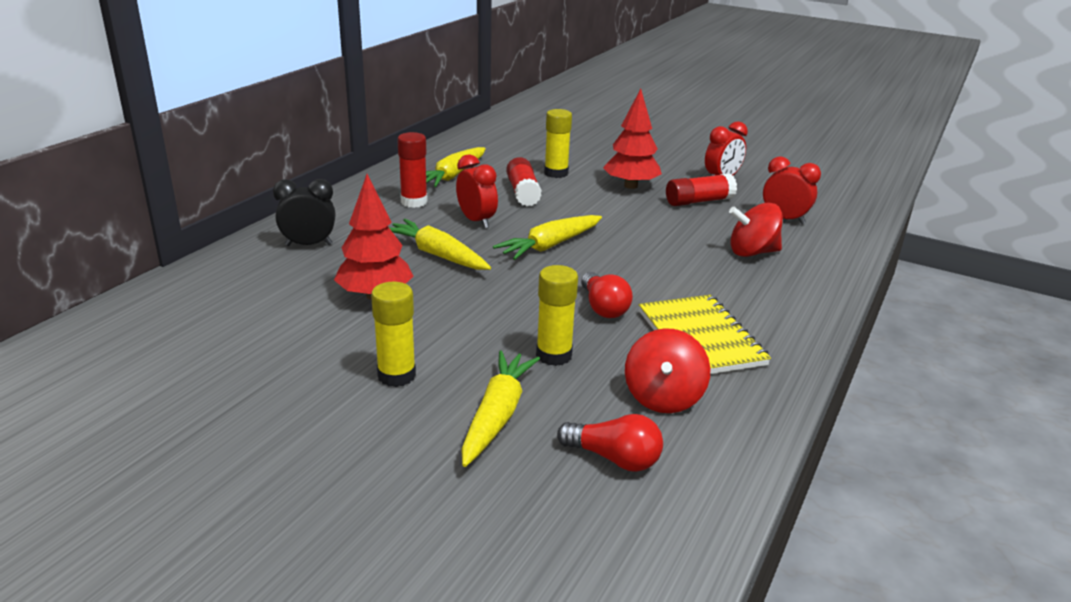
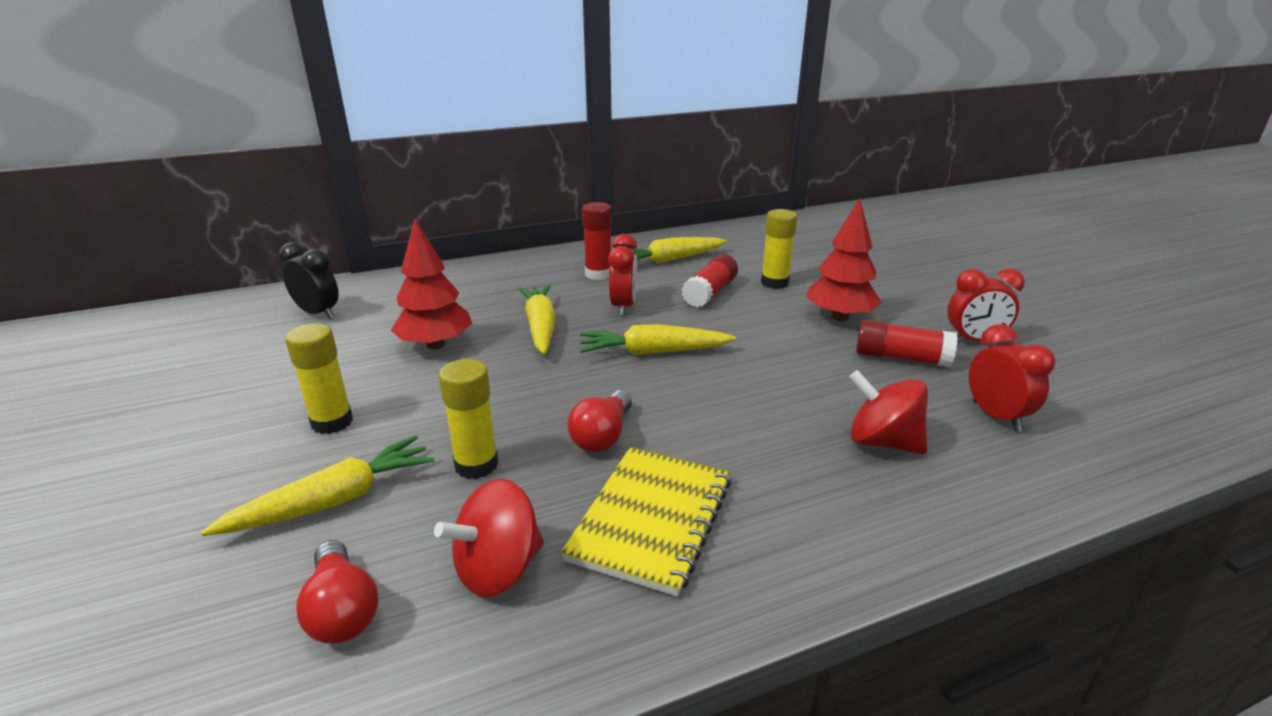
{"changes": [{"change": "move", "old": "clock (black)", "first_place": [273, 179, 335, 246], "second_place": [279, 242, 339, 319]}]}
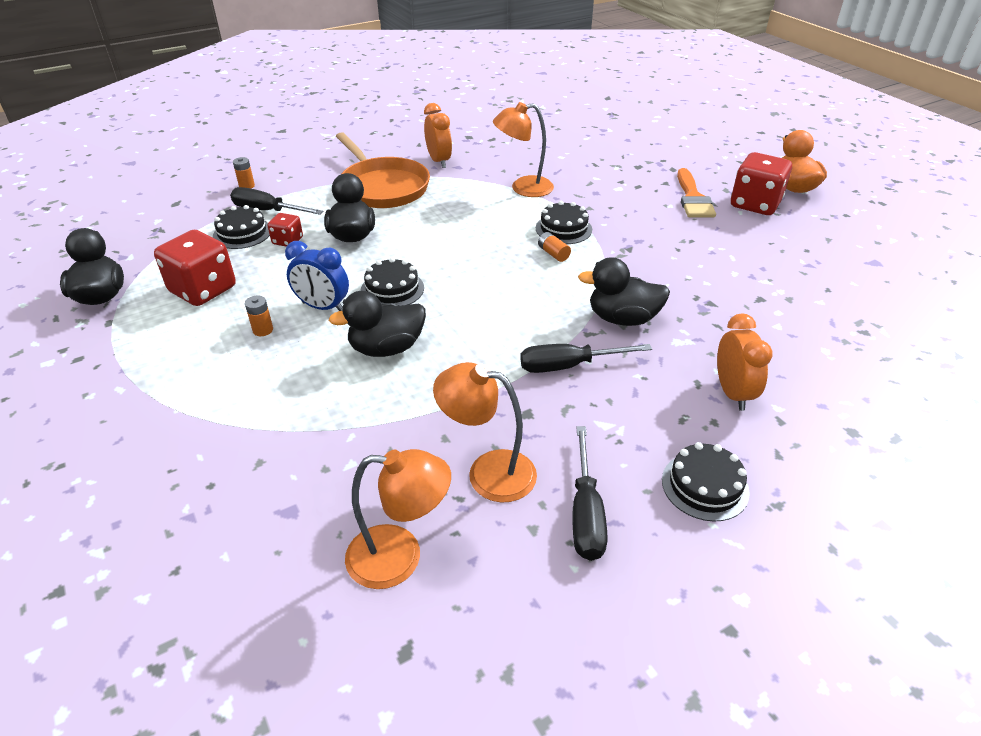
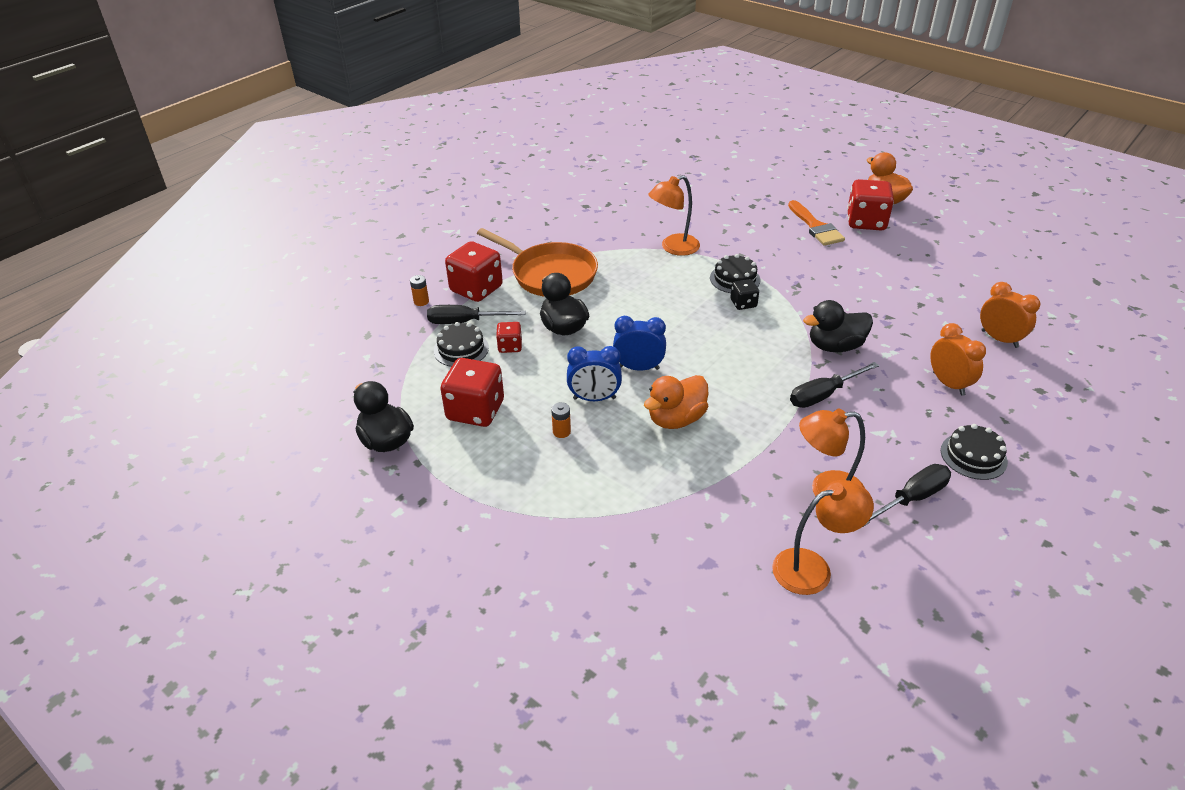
{"changes": [{"change": "insert", "new": "dice (red)", "second_place": [445, 241, 503, 302]}, {"change": "replace", "old": "cake (black)", "new": "clock (blue)", "first_place": [361, 257, 424, 306], "second_place": [613, 316, 666, 371]}, {"change": "recolor", "old": "duck (black)", "new": "duck (orange)", "first_place": [329, 291, 426, 357], "second_place": [644, 375, 709, 429]}, {"change": "replace", "old": "battery (orange)", "new": "dice (black)", "first_place": [538, 232, 571, 262], "second_place": [730, 279, 759, 310]}, {"change": "rotate", "old": "screwdriver (black)", "first_place": [572, 426, 608, 561], "second_place": [863, 464, 951, 527], "degrees": -105}, {"change": "move", "old": "clock (orange)", "first_place": [424, 103, 452, 168], "second_place": [980, 282, 1040, 348]}]}
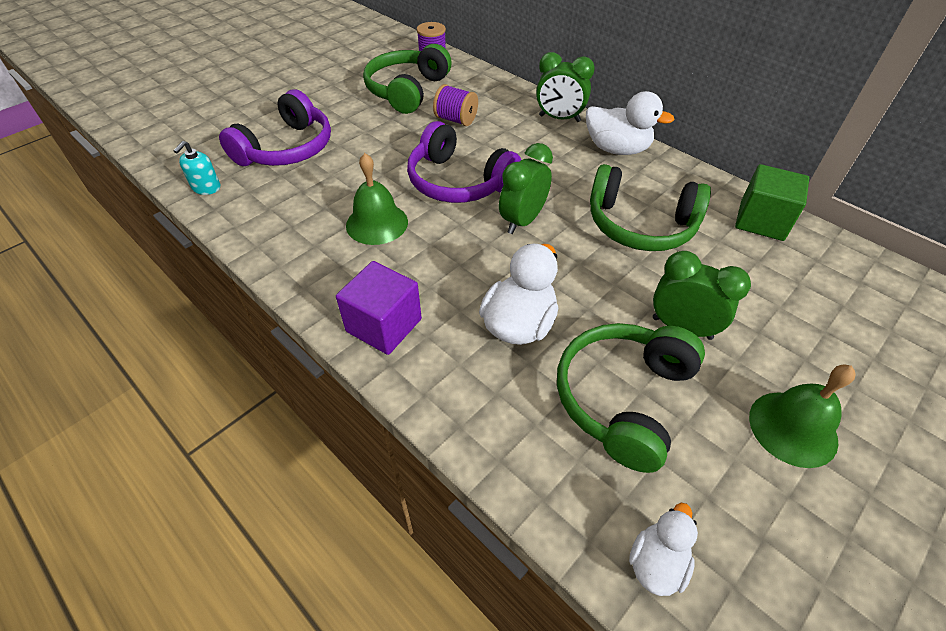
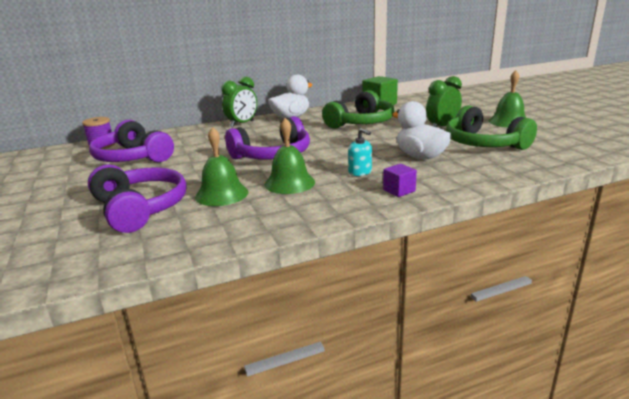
{"changes": [{"change": "recolor", "old": "headphones (green)", "new": "headphones (purple)", "first_place": [363, 44, 452, 114], "second_place": [89, 120, 174, 163]}, {"change": "insert", "new": "bell (green)", "second_place": [195, 127, 248, 206]}, {"change": "move", "old": "soap dispenser (turquoise)", "first_place": [173, 141, 220, 195], "second_place": [348, 128, 372, 176]}, {"change": "resize", "old": "cube (purple)", "first_place": [336, 261, 422, 355], "second_place": [383, 164, 417, 197], "factor": 0.57}, {"change": "delete", "old": "spool (purple)", "first_place": [433, 84, 478, 126]}, {"change": "delete", "old": "clock (green)", "first_place": [499, 143, 553, 234]}, {"change": "delete", "old": "duck (white)", "first_place": [629, 503, 698, 596]}]}
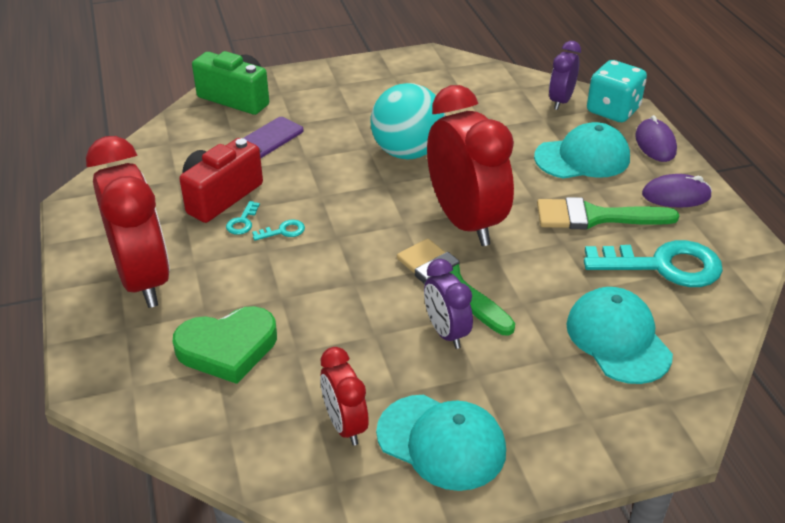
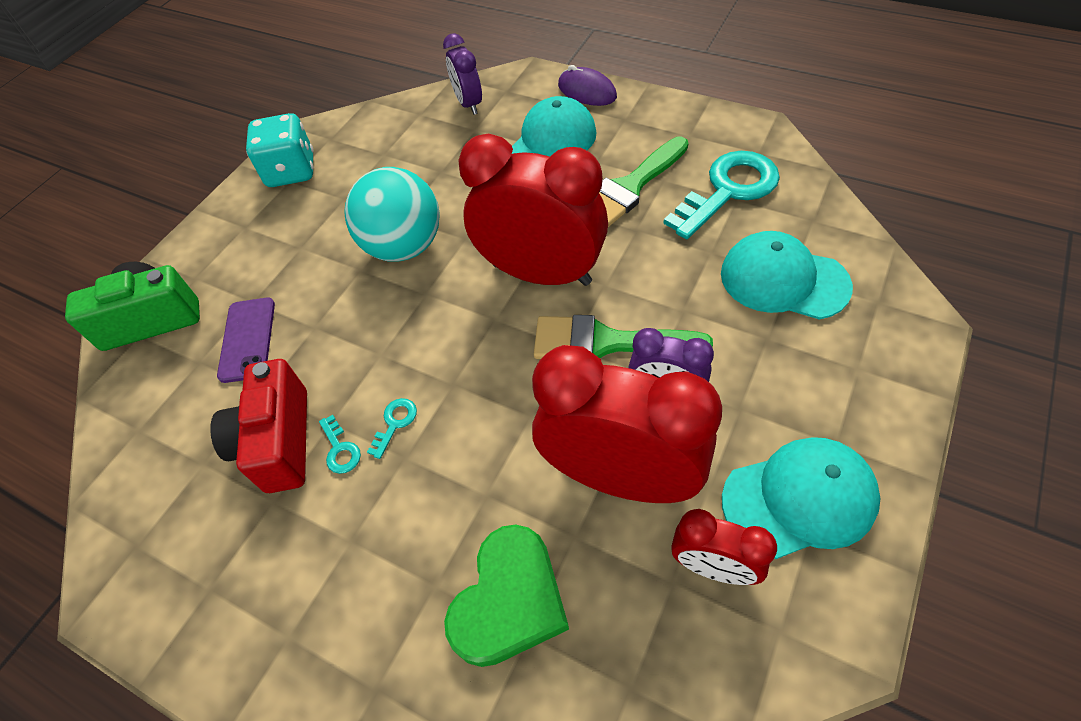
{"changes": [{"change": "move", "old": "dice (turquoise)", "first_place": [587, 60, 647, 122], "second_place": [246, 113, 314, 187]}, {"change": "move", "old": "clock (red)", "first_place": [86, 136, 170, 308], "second_place": [532, 345, 722, 503]}, {"change": "delete", "old": "mouse (purple)", "first_place": [642, 174, 712, 208]}]}
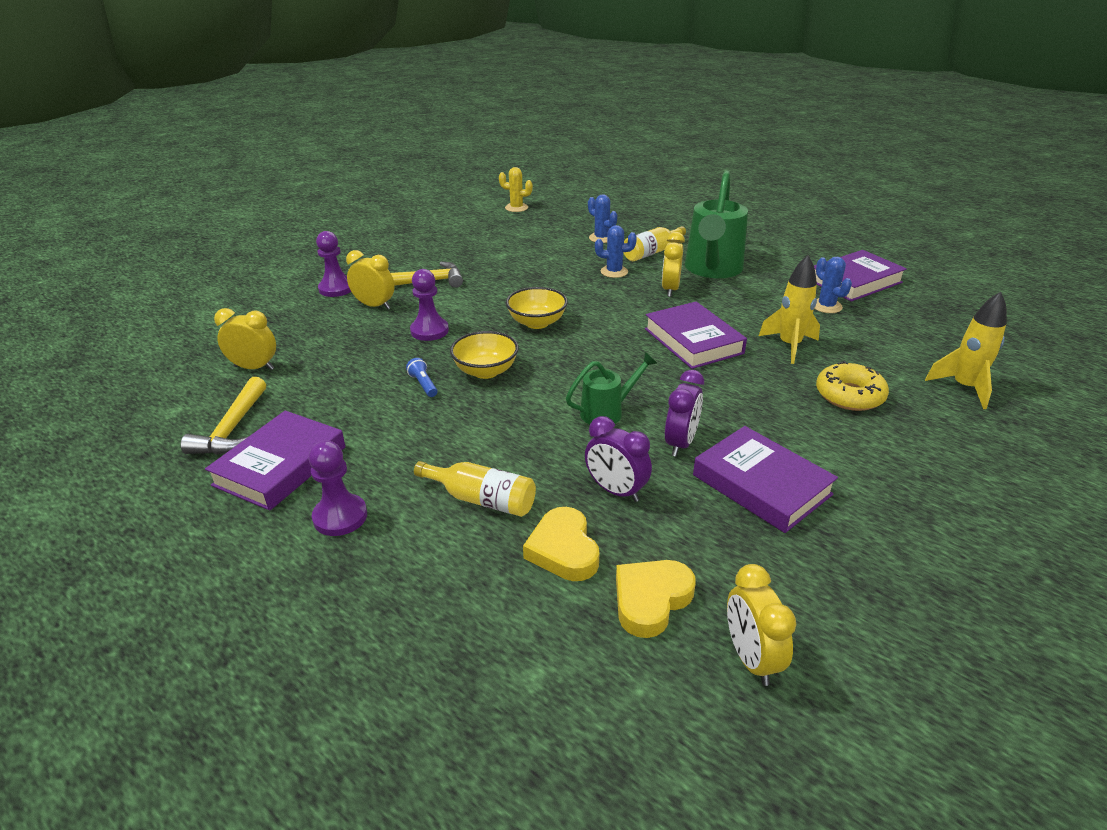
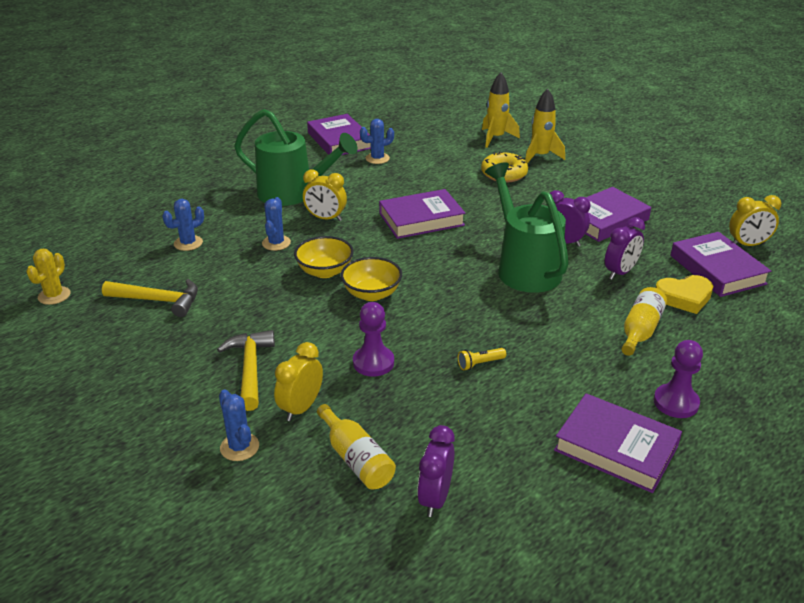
{"changes": [{"change": "move", "old": "hammer (yellow)", "first_place": [180, 377, 266, 455], "second_place": [102, 279, 198, 317]}, {"change": "replace", "old": "pawn (purple)", "new": "cactus (blue)", "first_place": [316, 231, 351, 297], "second_place": [219, 389, 259, 461]}, {"change": "move", "old": "bowl (yellow)", "first_place": [450, 331, 519, 379], "second_place": [294, 236, 354, 278]}, {"change": "move", "old": "bottle (yellow)", "first_place": [623, 226, 686, 261], "second_place": [317, 404, 396, 490]}, {"change": "recolor", "old": "clock (yellow)", "new": "clock (purple)", "first_place": [214, 308, 276, 370], "second_place": [417, 425, 455, 517]}, {"change": "recolor", "old": "flashlight (blue)", "new": "flashlight (yellow)", "first_place": [406, 358, 437, 397], "second_place": [458, 348, 506, 370]}, {"change": "resize", "old": "watering can (green)", "first_place": [566, 352, 657, 424], "second_place": [485, 162, 569, 293], "factor": 1.9}, {"change": "move", "old": "rocket (yellow)", "first_place": [759, 255, 820, 364], "second_place": [525, 89, 565, 164]}, {"change": "replace", "old": "heart (yellow)", "new": "book (purple)", "first_place": [616, 560, 696, 638], "second_place": [670, 232, 771, 297]}]}
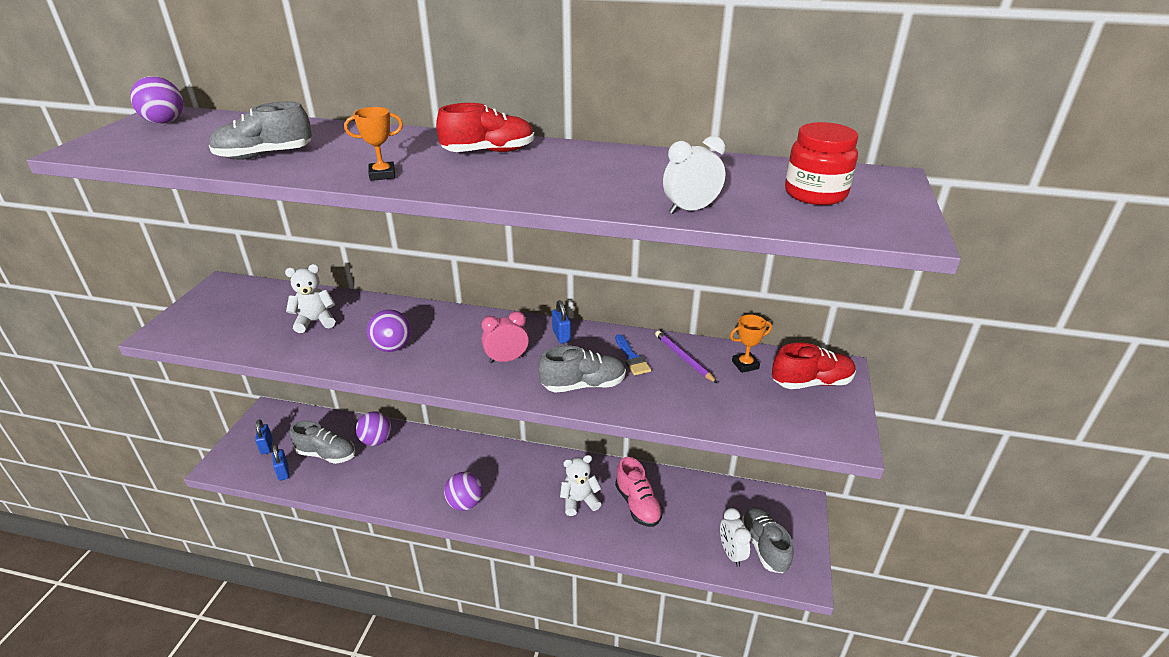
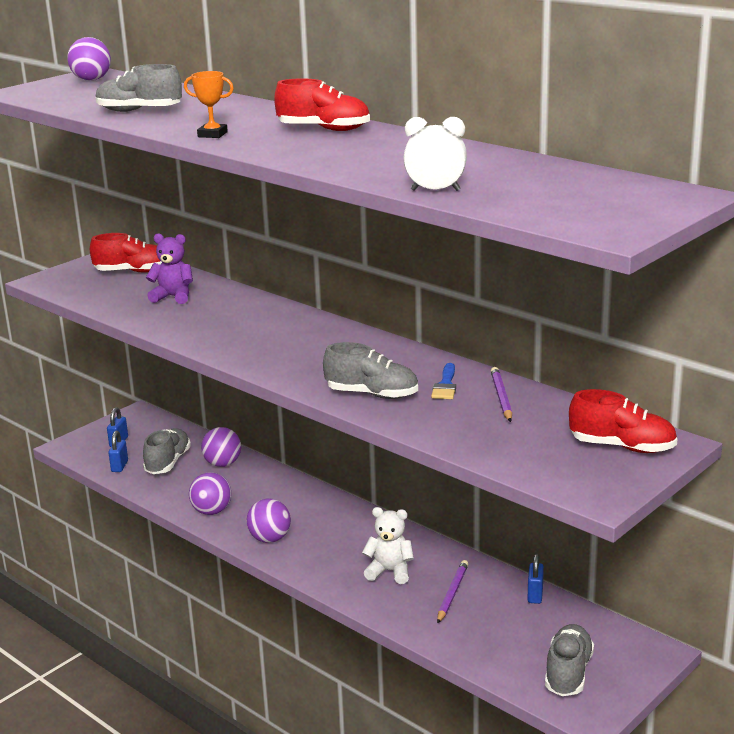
{"changes": [{"change": "insert", "new": "shoe (red)", "second_place": [90, 233, 162, 273]}, {"change": "rotate", "old": "shoe (grey)", "first_place": [290, 420, 356, 464], "second_place": [143, 428, 191, 474], "degrees": -120}, {"change": "recolor", "old": "teddy bear (white)", "new": "teddy bear (purple)", "first_place": [285, 264, 335, 333], "second_place": [146, 233, 193, 304]}, {"change": "move", "old": "ball (purple)", "first_place": [367, 309, 411, 352], "second_place": [189, 472, 231, 515]}, {"change": "replace", "old": "shoe (pink)", "new": "pencil (purple)", "first_place": [615, 457, 663, 527], "second_place": [437, 560, 468, 623]}, {"change": "move", "old": "padlock (blue)", "first_place": [552, 300, 571, 344], "second_place": [527, 553, 544, 604]}, {"change": "delete", "old": "clock (pink)", "first_place": [481, 311, 529, 363]}, {"change": "delete", "old": "clock (white)", "first_place": [720, 508, 751, 567]}, {"change": "delete", "old": "trophy (orange)", "first_place": [730, 315, 772, 373]}, {"change": "delete", "old": "jar (red)", "first_place": [785, 122, 858, 205]}]}
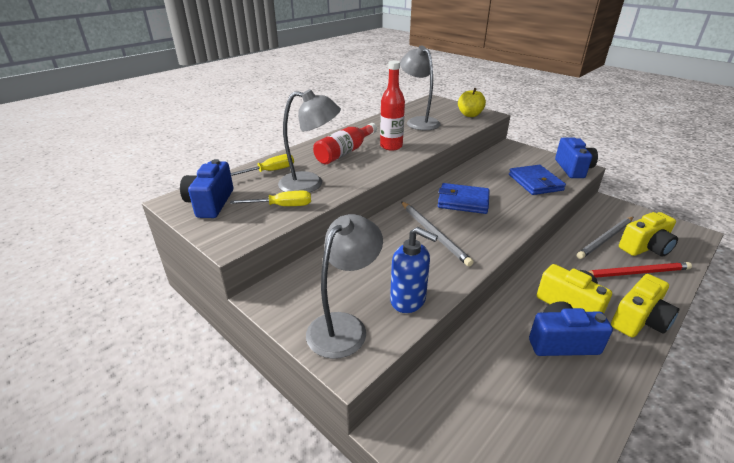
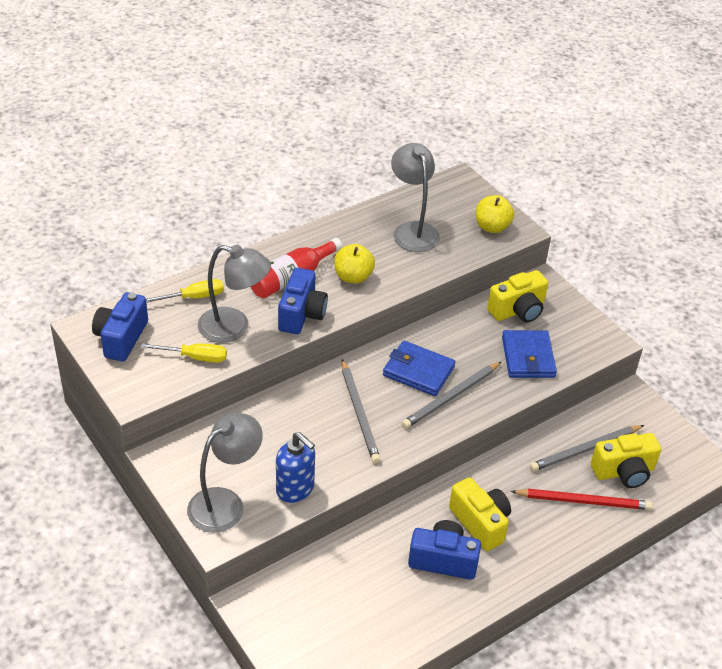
{"changes": [{"change": "move", "old": "camera (blue)", "first_place": [555, 137, 598, 178], "second_place": [278, 268, 328, 334]}, {"change": "replace", "old": "bottle (red)", "new": "apple (yellow)", "first_place": [380, 61, 405, 151], "second_place": [334, 244, 375, 284]}, {"change": "insert", "new": "pencil (grey)", "second_place": [402, 362, 501, 429]}, {"change": "move", "old": "camera (yellow)", "first_place": [611, 274, 679, 338], "second_place": [487, 270, 548, 323]}]}
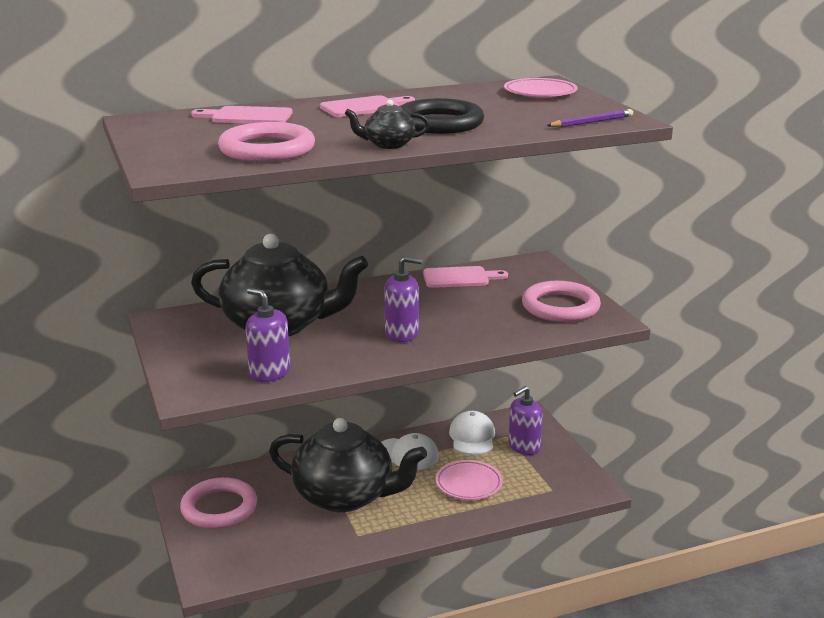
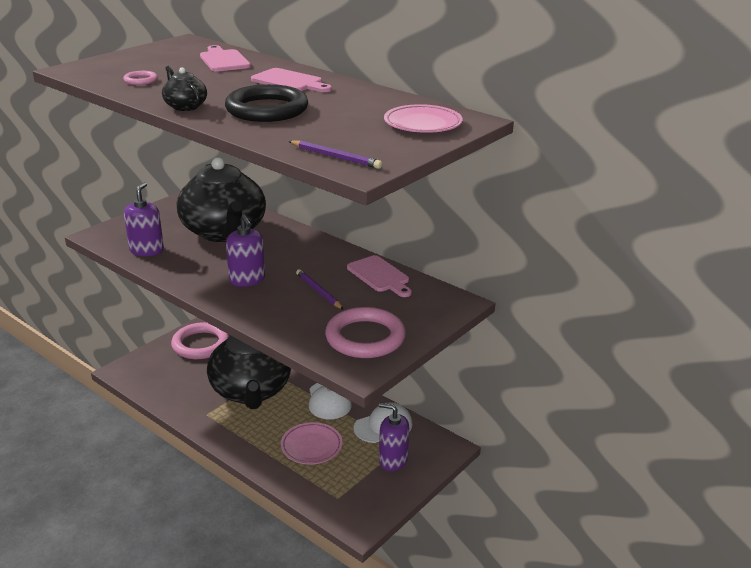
{"changes": [{"change": "resize", "old": "ring (pink)", "first_place": [218, 122, 315, 162], "second_place": [123, 71, 158, 85], "factor": 0.44}, {"change": "insert", "new": "pencil (purple)", "second_place": [296, 269, 344, 310]}]}
